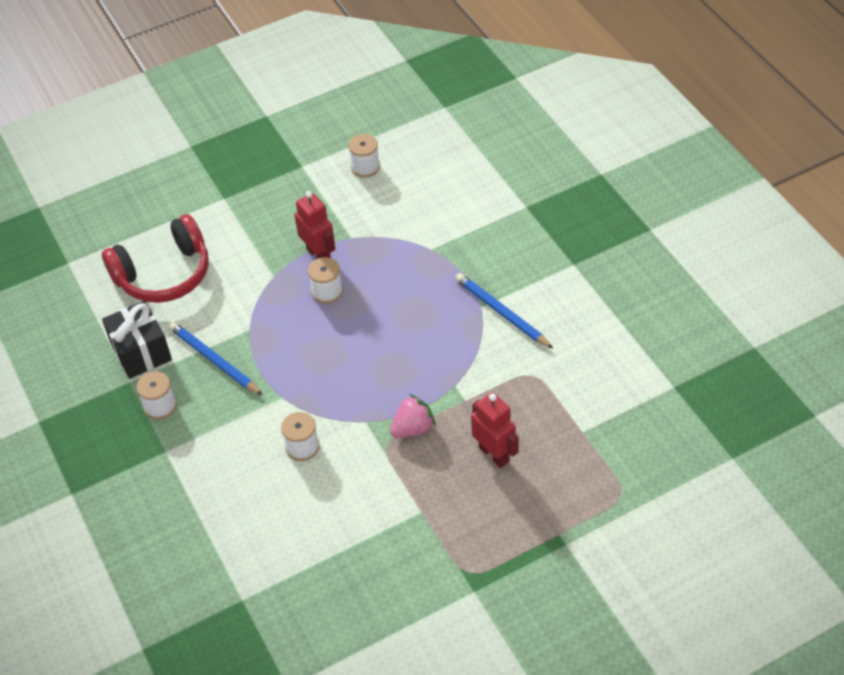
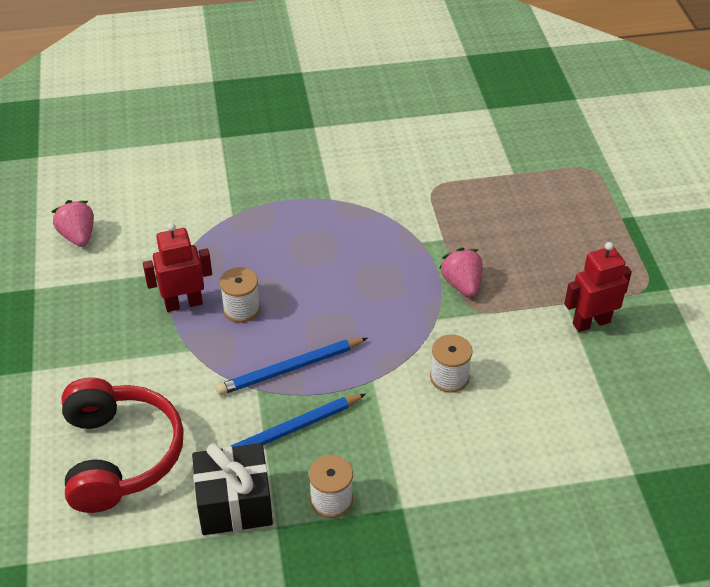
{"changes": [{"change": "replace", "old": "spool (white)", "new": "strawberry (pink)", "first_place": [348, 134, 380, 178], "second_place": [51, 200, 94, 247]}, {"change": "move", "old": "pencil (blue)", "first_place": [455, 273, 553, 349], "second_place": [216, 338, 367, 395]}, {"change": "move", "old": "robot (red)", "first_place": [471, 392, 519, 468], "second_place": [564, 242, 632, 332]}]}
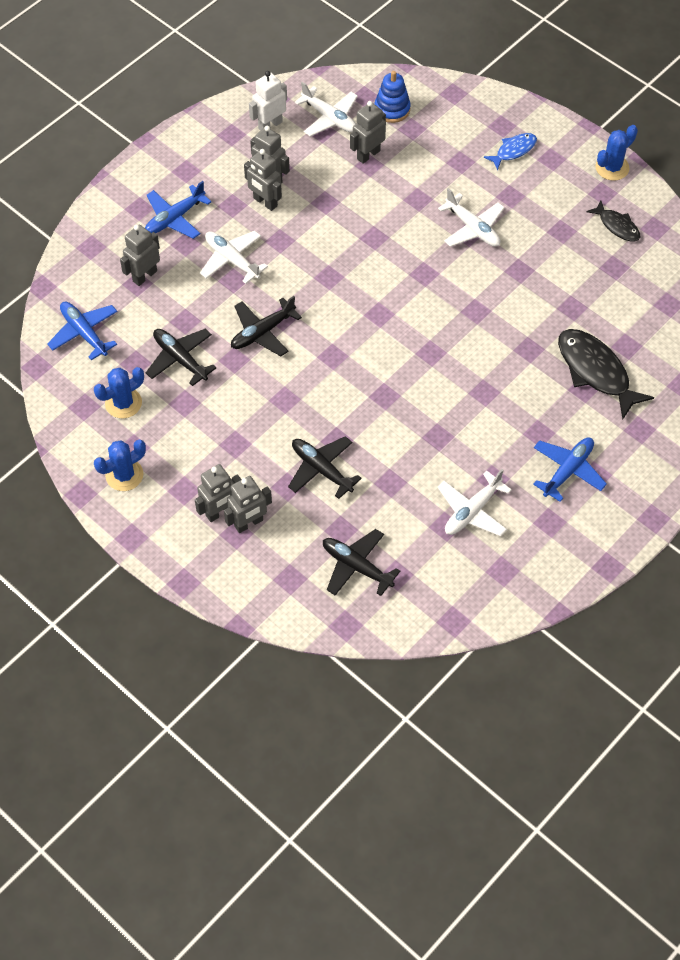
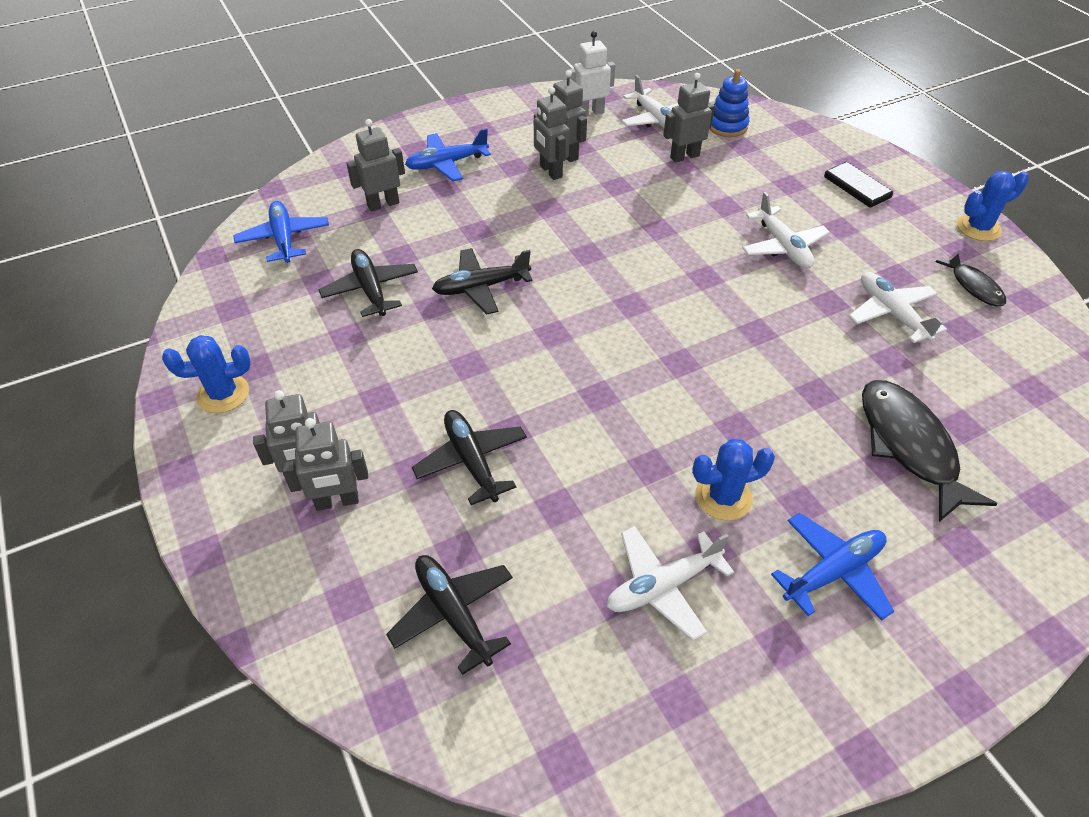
{"changes": [{"change": "move", "old": "cactus (blue)", "first_place": [94, 367, 144, 418], "second_place": [692, 439, 775, 521]}, {"change": "replace", "old": "fish (blue)", "new": "domino (black)", "first_place": [484, 133, 537, 170], "second_place": [824, 162, 893, 208]}, {"change": "move", "old": "plane (white)", "first_place": [200, 231, 268, 284], "second_place": [849, 272, 947, 343]}]}
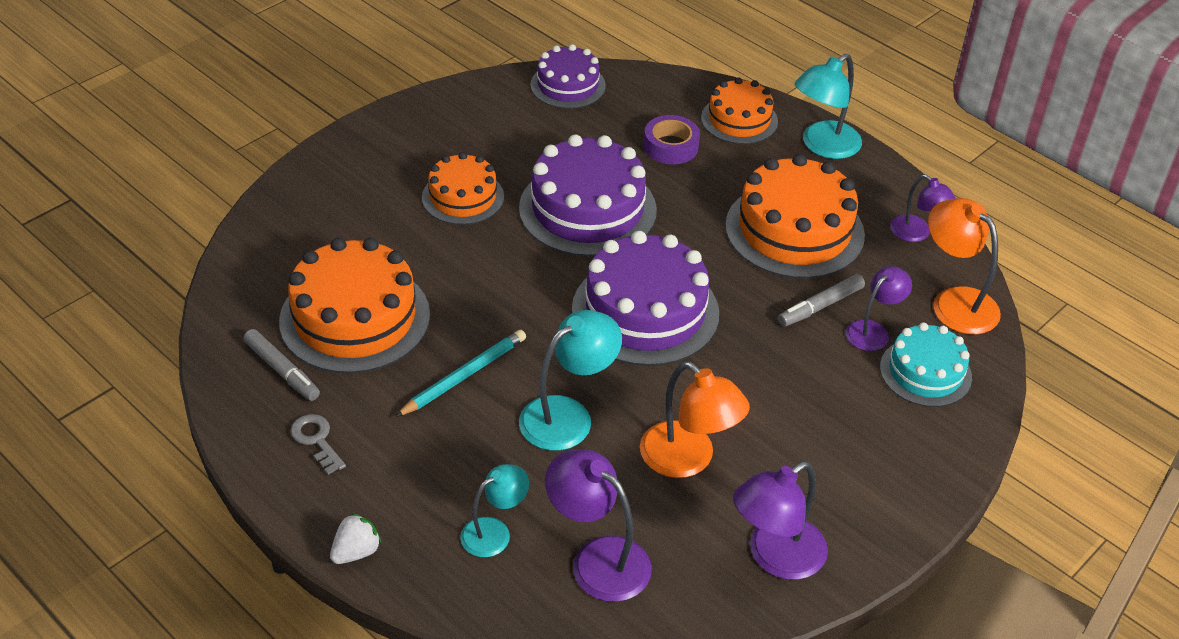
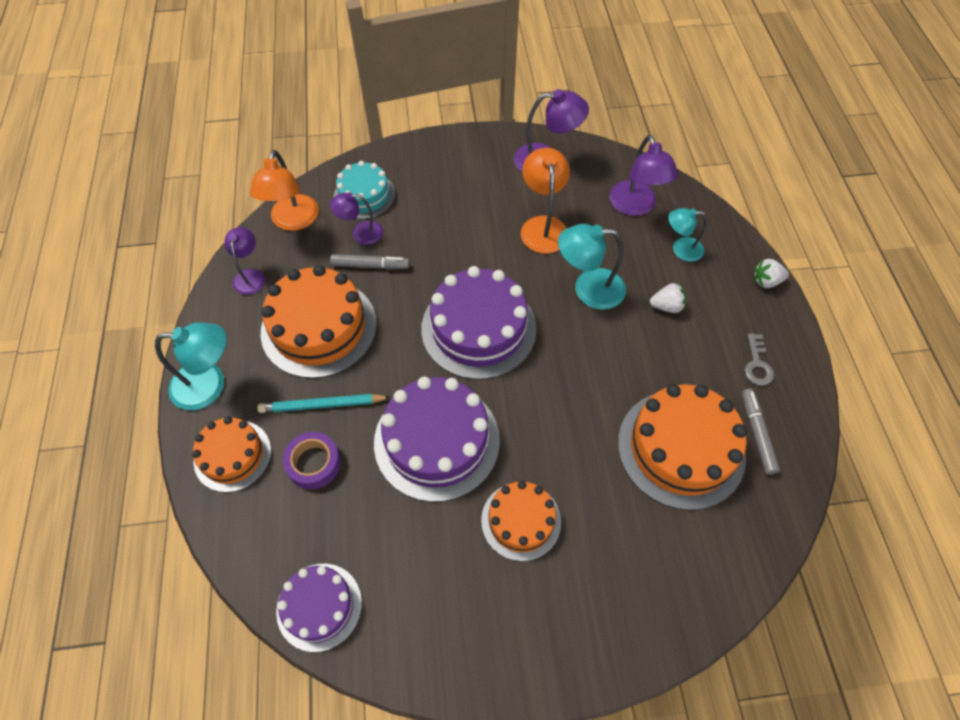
{"changes": [{"change": "move", "old": "pencil (turquoise)", "first_place": [395, 330, 526, 417], "second_place": [257, 394, 391, 413]}, {"change": "insert", "new": "strawberry (white)", "second_place": [650, 283, 686, 313]}]}
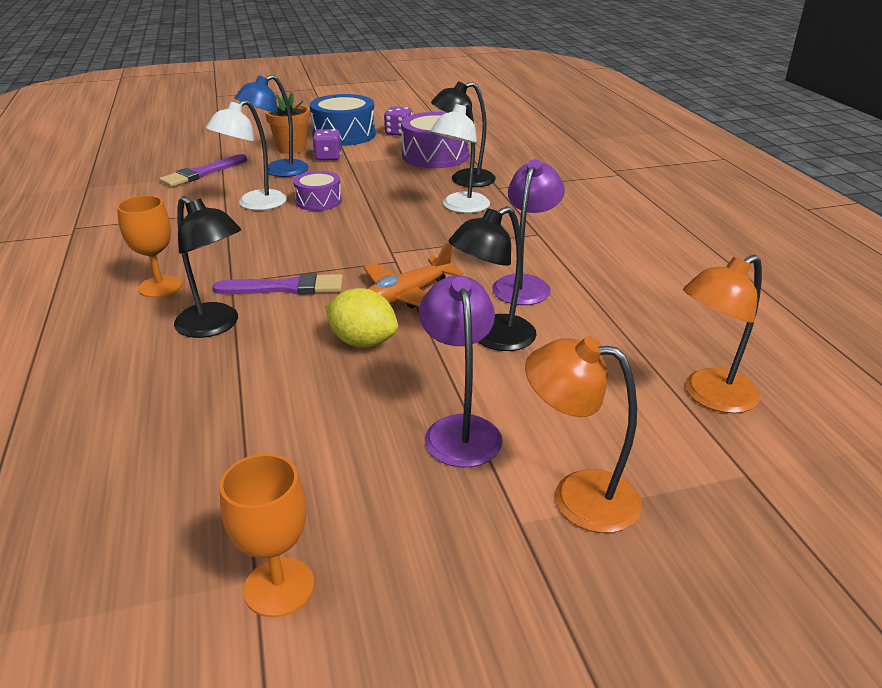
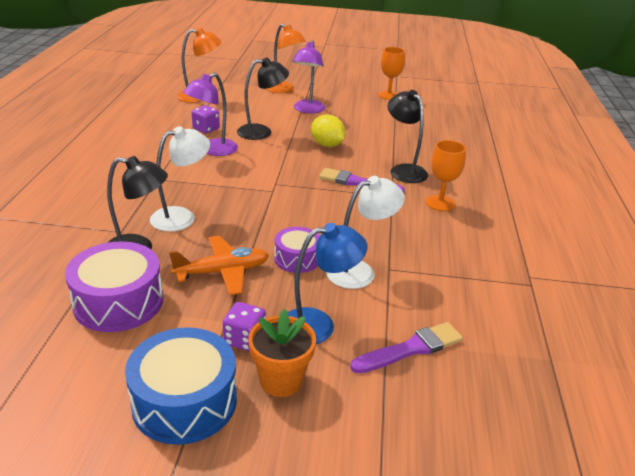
{"changes": [{"change": "move", "old": "plane (orange)", "first_place": [364, 242, 463, 309], "second_place": [169, 236, 269, 295]}, {"change": "move", "old": "dice (purple)", "first_place": [384, 106, 412, 136], "second_place": [192, 105, 220, 134]}]}
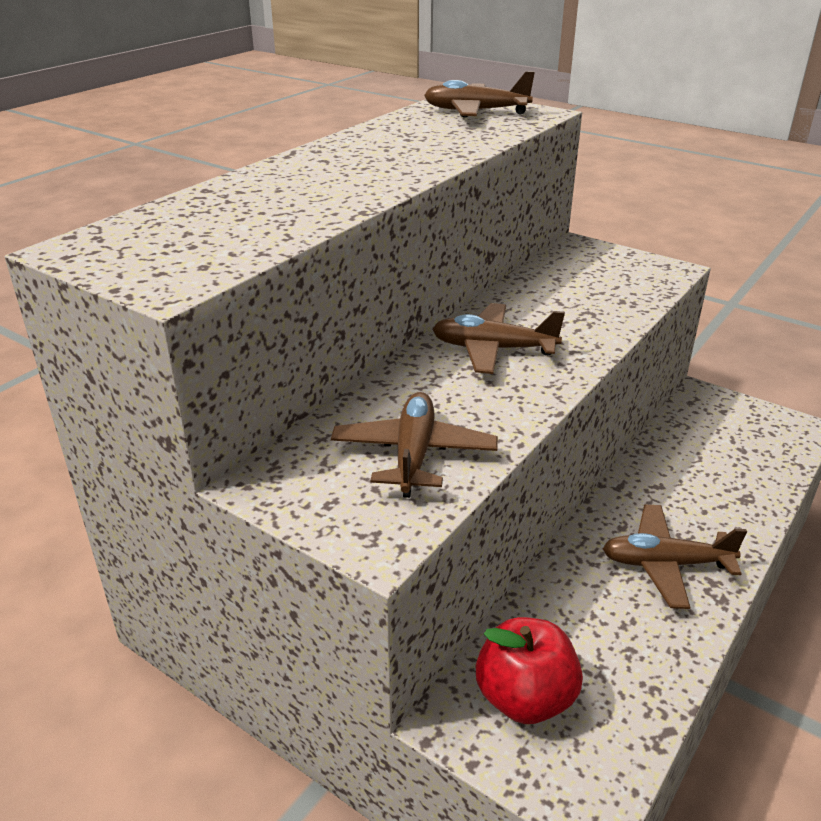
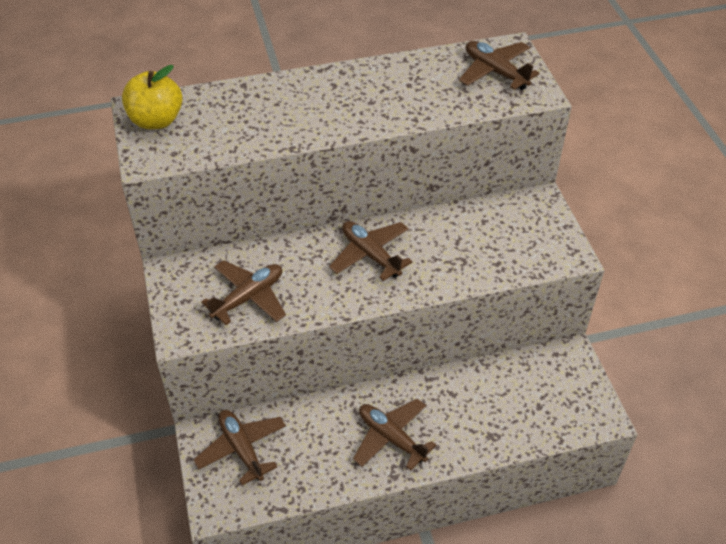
{"changes": [{"change": "insert", "new": "apple (yellow)", "second_place": [122, 65, 183, 130]}, {"change": "replace", "old": "apple (red)", "new": "plane (brown)", "first_place": [476, 617, 583, 724], "second_place": [193, 410, 286, 485]}]}
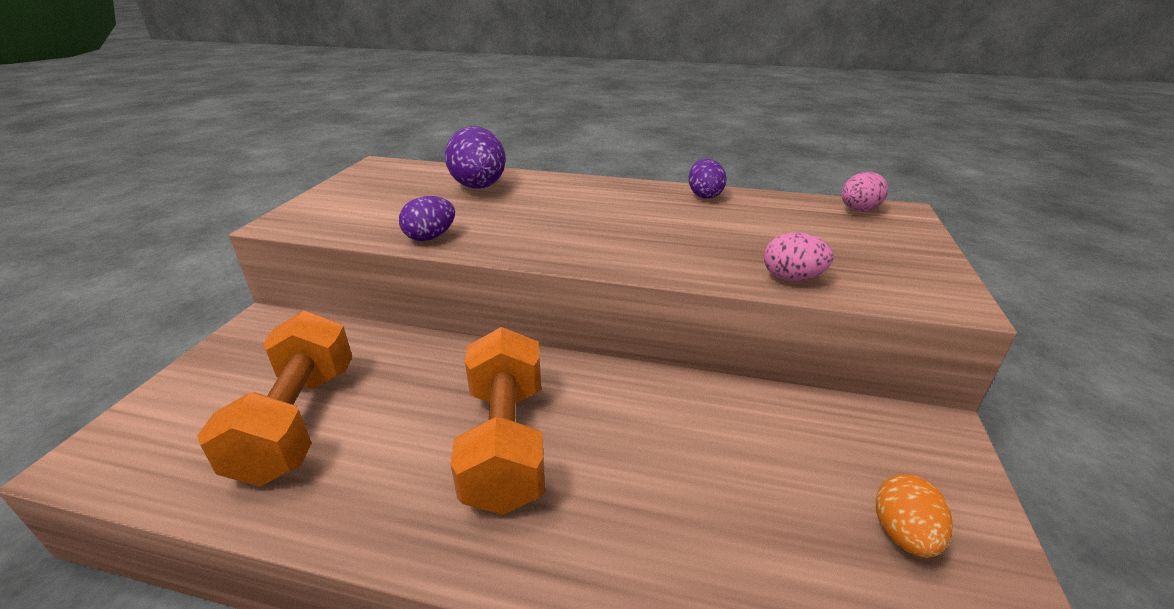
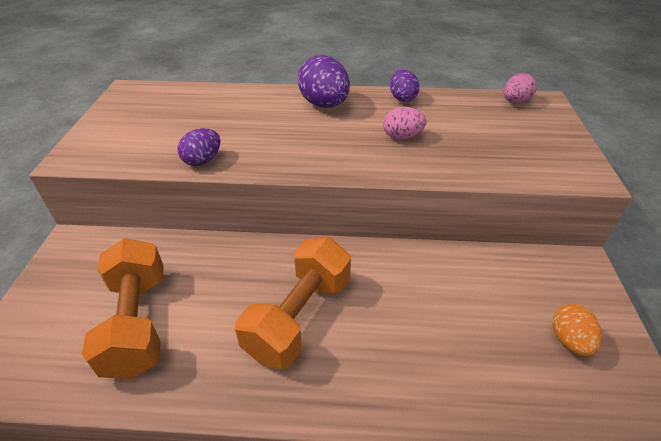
{"changes": [{"change": "rotate", "old": "dumbbell (orange)", "first_place": [451, 327, 545, 515], "second_place": [235, 237, 351, 369], "degrees": 45}, {"change": "move", "old": "egg (purple)", "first_place": [445, 126, 506, 189], "second_place": [298, 55, 350, 108]}, {"change": "move", "old": "egg (pink)", "first_place": [764, 233, 834, 281], "second_place": [383, 107, 427, 139]}]}
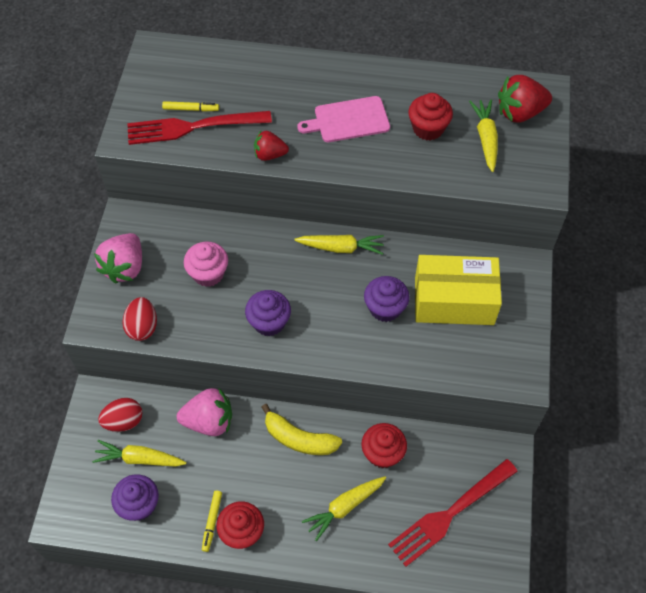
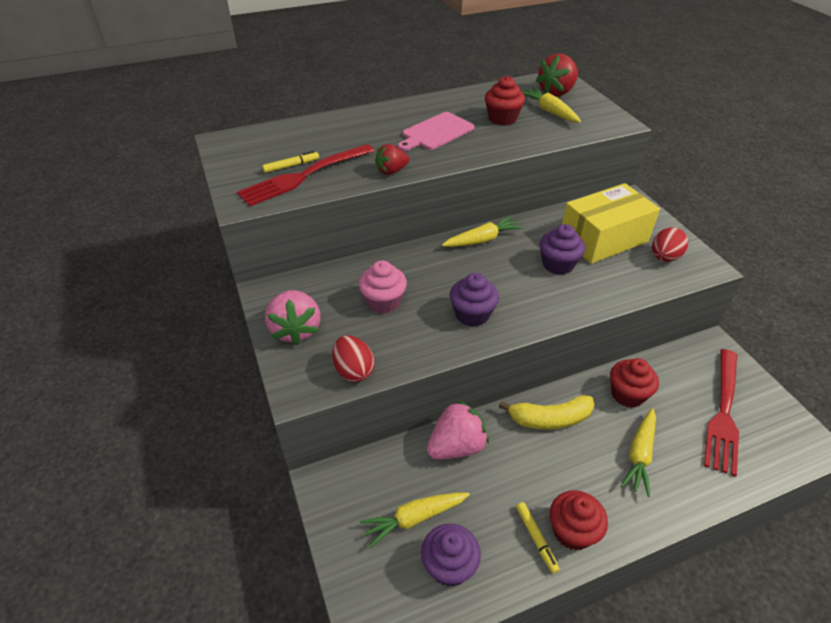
{"changes": [{"change": "move", "old": "egg (red)", "first_place": [98, 398, 142, 432], "second_place": [652, 227, 688, 262]}]}
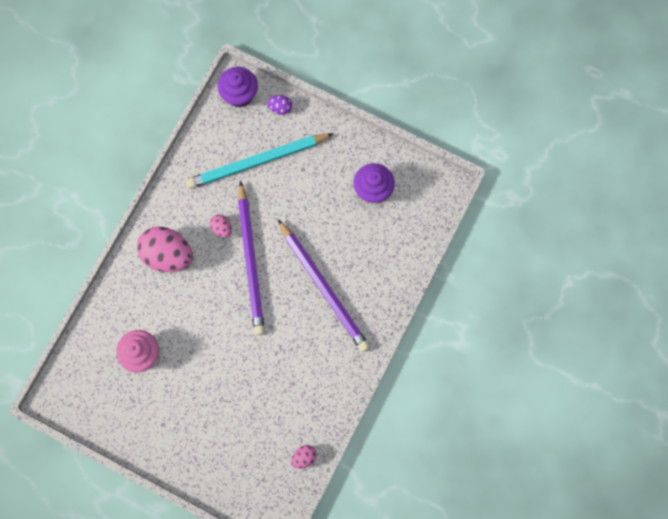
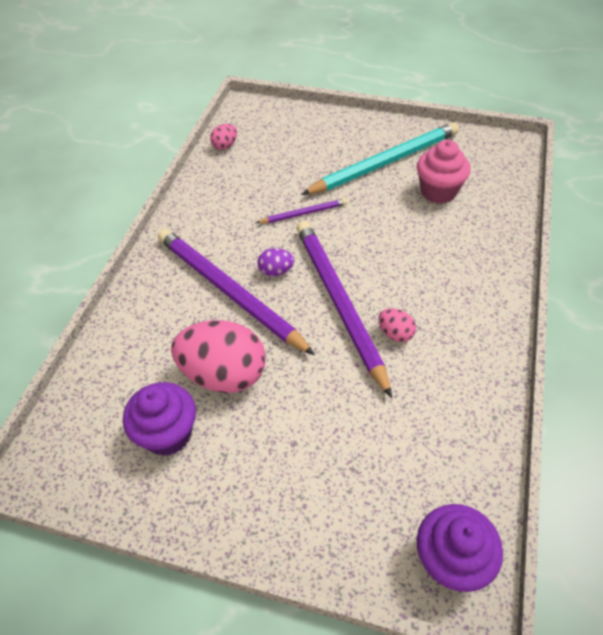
{"changes": [{"change": "move", "old": "egg (pink)", "first_place": [137, 226, 193, 272], "second_place": [171, 320, 266, 393]}, {"change": "insert", "new": "pencil (purple)", "second_place": [256, 198, 348, 223]}, {"change": "move", "old": "egg (purple)", "first_place": [267, 95, 292, 115], "second_place": [257, 248, 294, 276]}, {"change": "move", "old": "pencil (turquoise)", "first_place": [186, 133, 334, 189], "second_place": [301, 122, 459, 195]}]}
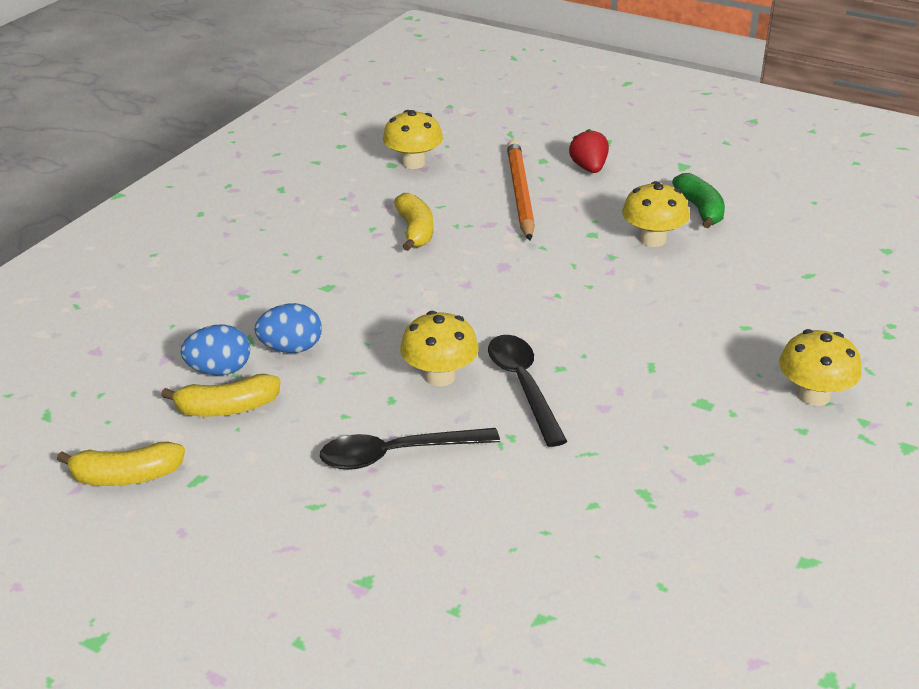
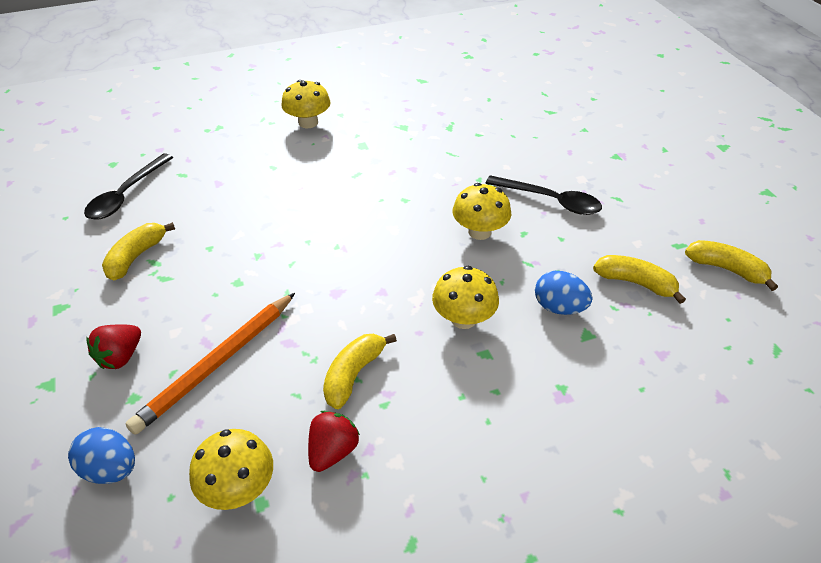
{"changes": [{"change": "move", "old": "egg (blue)", "first_place": [181, 324, 250, 376], "second_place": [68, 427, 135, 484]}, {"change": "move", "old": "spoon (black)", "first_place": [488, 335, 567, 447], "second_place": [84, 153, 173, 220]}, {"change": "recolor", "old": "banana (green)", "new": "banana (yellow)", "first_place": [672, 173, 725, 228], "second_place": [102, 222, 175, 280]}, {"change": "insert", "new": "strawberry (red)", "second_place": [308, 411, 360, 472]}, {"change": "move", "old": "mushroom (yellow)", "first_place": [622, 181, 690, 247], "second_place": [432, 266, 499, 329]}]}
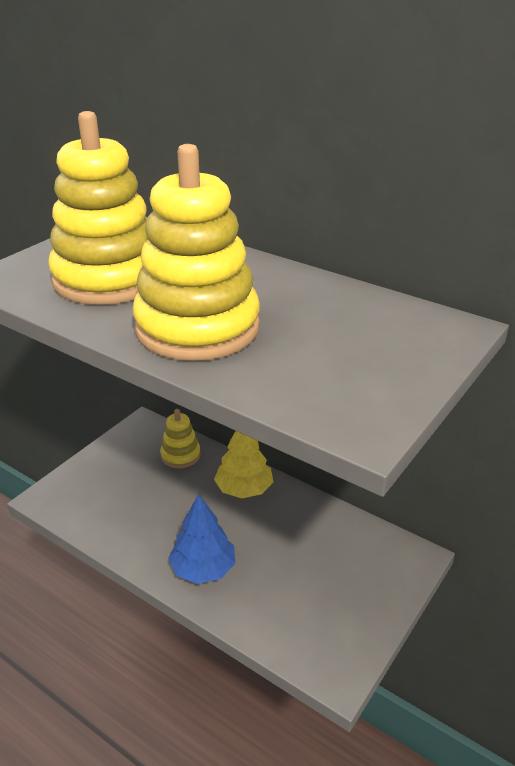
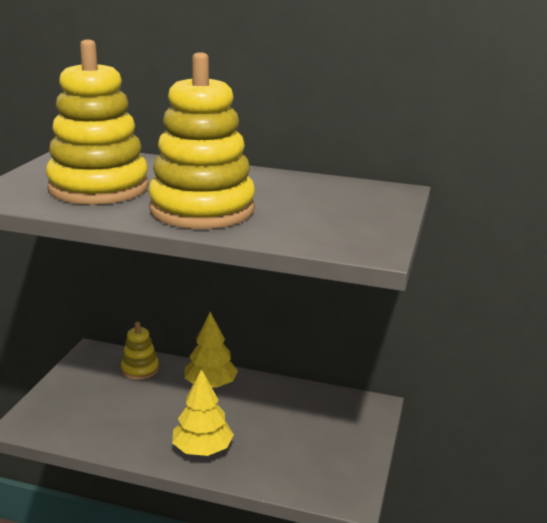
{"changes": [{"change": "recolor", "old": "tree (blue)", "new": "tree (yellow)", "first_place": [168, 494, 235, 584], "second_place": [172, 369, 234, 456]}]}
